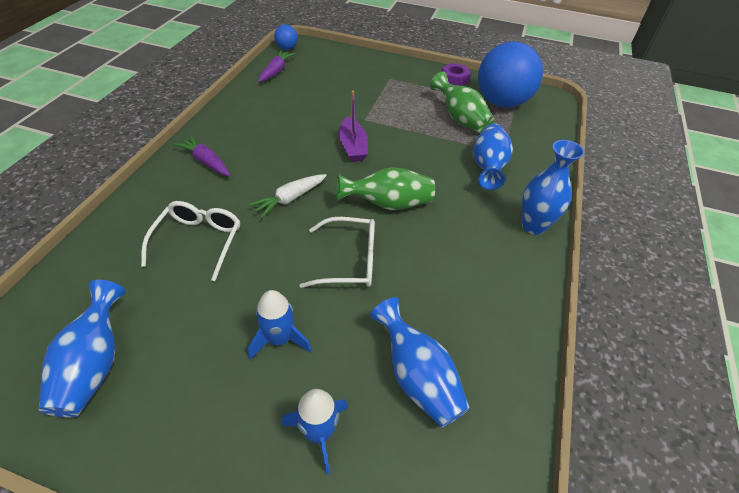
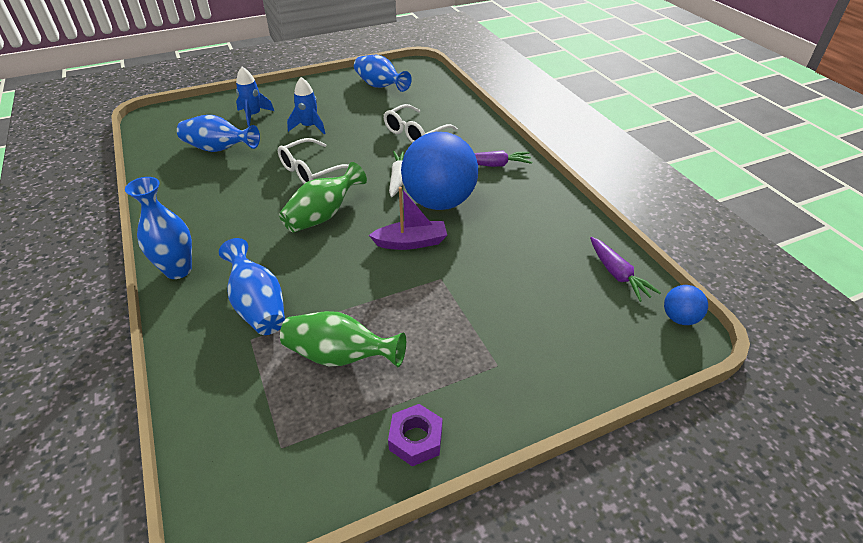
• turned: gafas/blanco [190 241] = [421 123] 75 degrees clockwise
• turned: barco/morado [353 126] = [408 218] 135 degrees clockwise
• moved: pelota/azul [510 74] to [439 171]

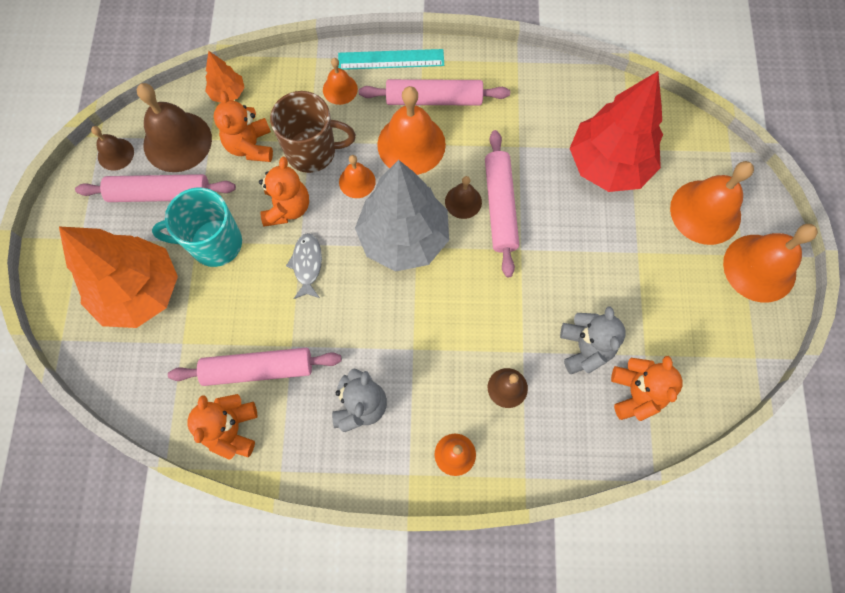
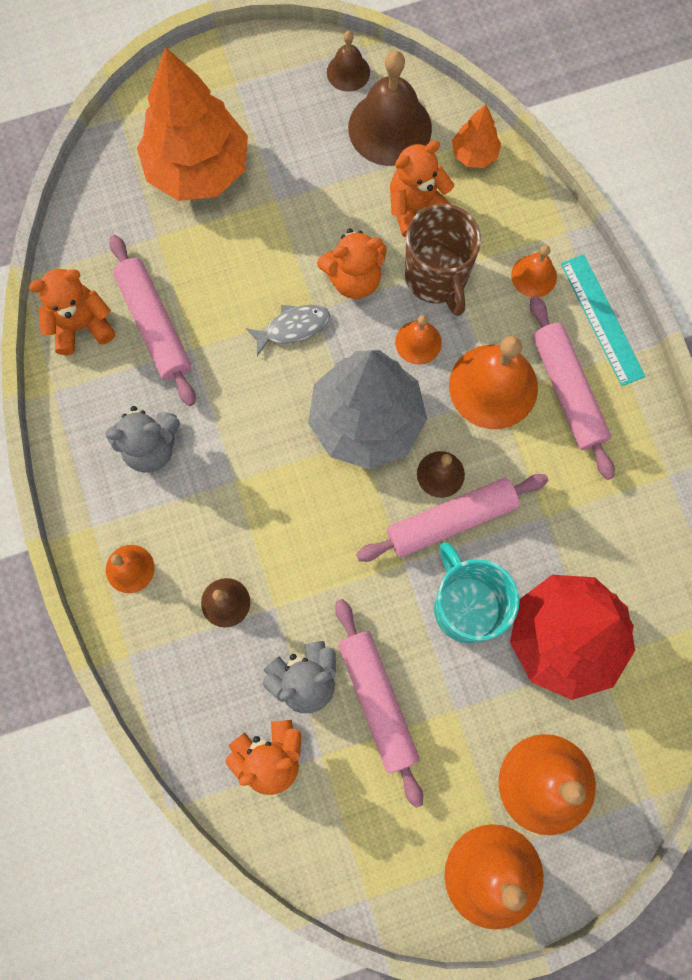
• moved: rodillo/rosa [155 188] to [379 703]
• moved: taza/turquesa [197 227] to [477 592]

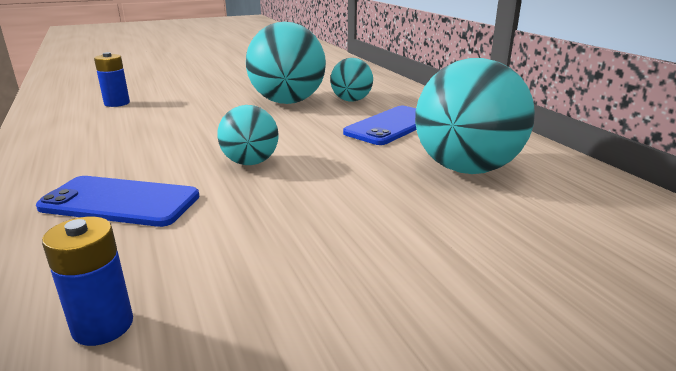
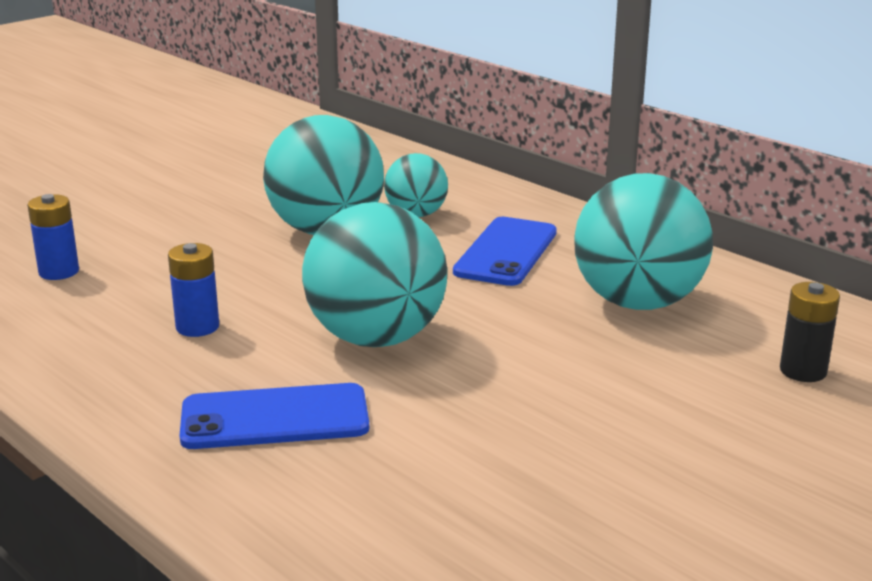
• moved: pila/azul [87 281] to [193 290]
• resized: pelota/turquesa [248 135] = [374 274] x1.81
• added: pila/negro [810 332]

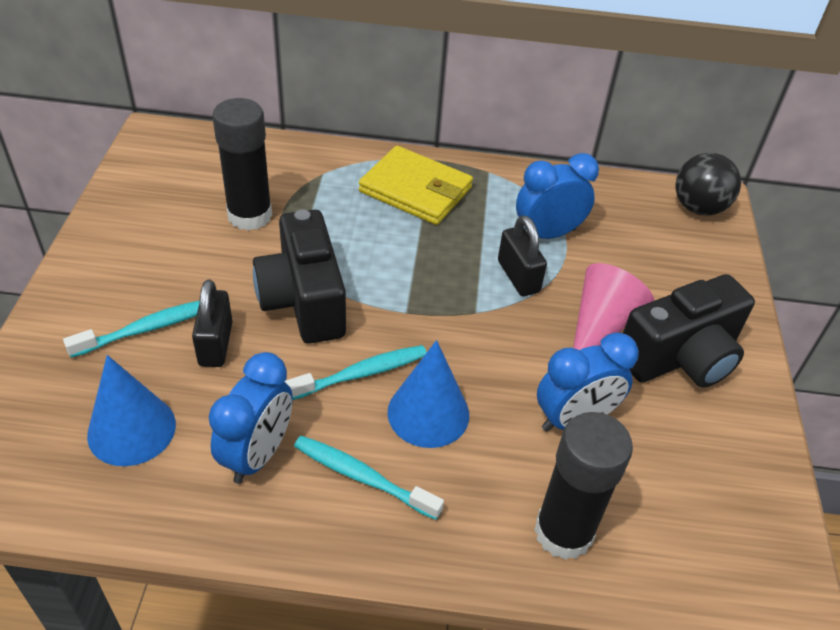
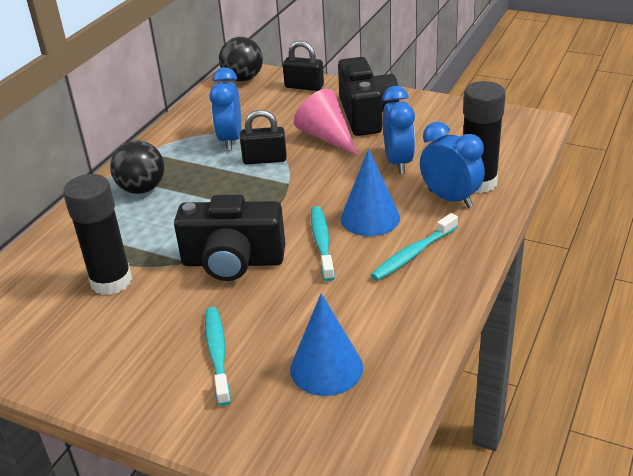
• moved: candado/negro [212 323] to [303 66]
• moved: despertador/azul [251 418] to [452 165]
• replaced: cartera/amarillo [416 185] to pelota/negro [137 167]

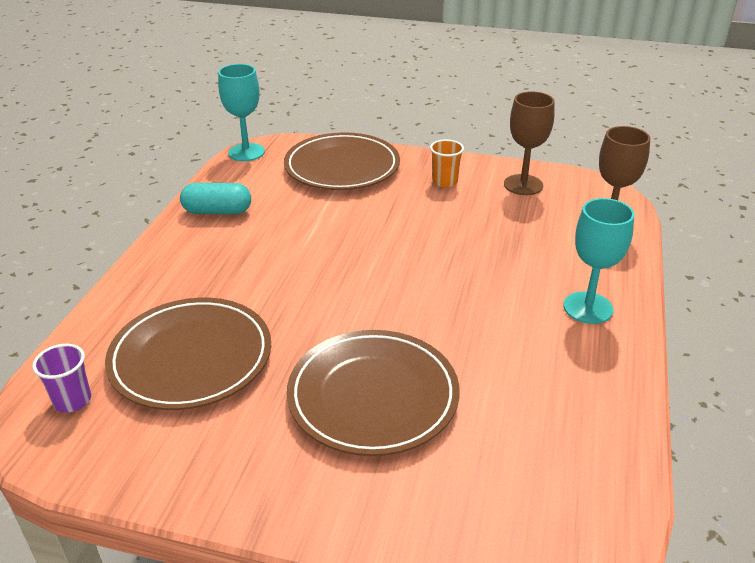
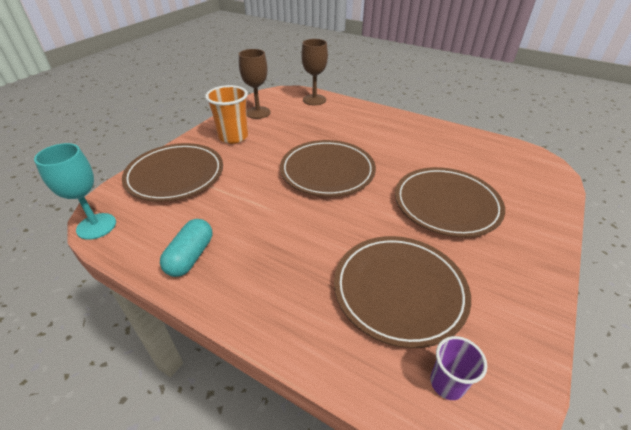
• resized: vaso/naranja [447 163] = [226 114] x1.66
• removed: copa/turquesa [598 261]
• added: plato/marrón [328 168]

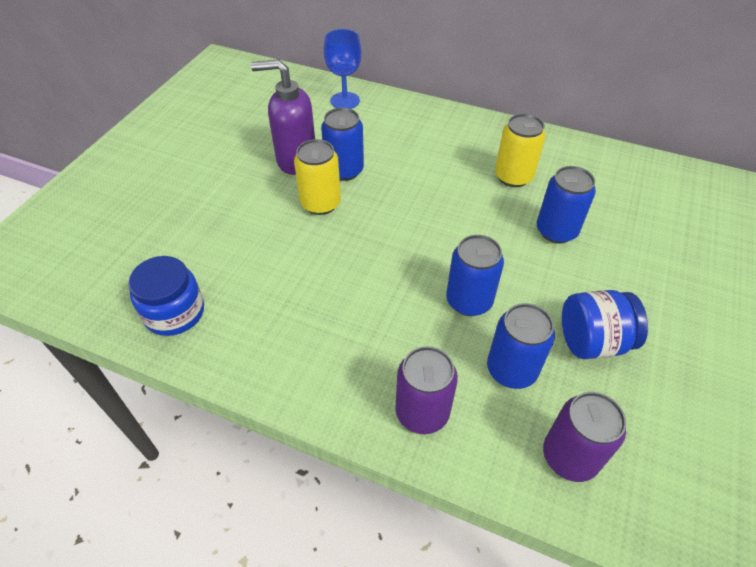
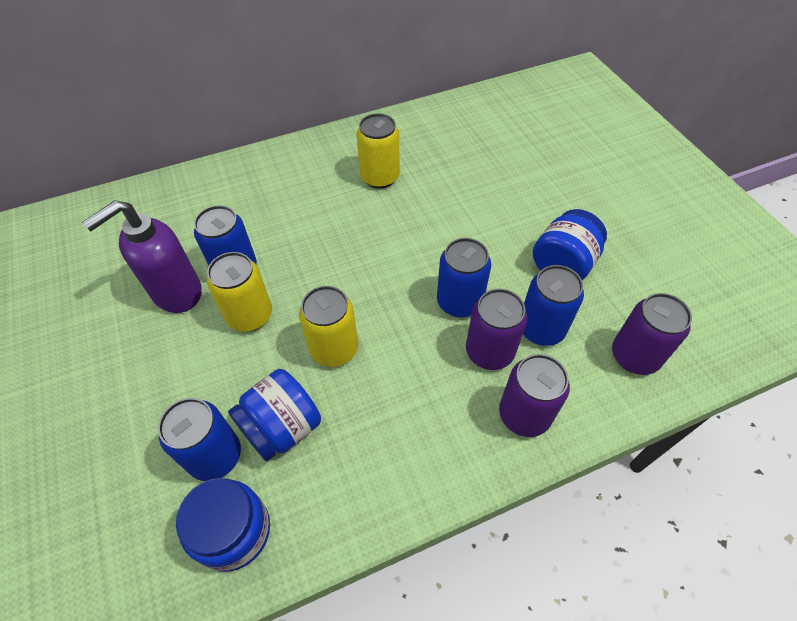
• removed: copa/azul [342 69]
• moved: lata/azul [566 204] to [199 439]
• added: tarro/azul [274 415]
• added: lata/amarillo [328 326]
• added: lata/morado [496 329]

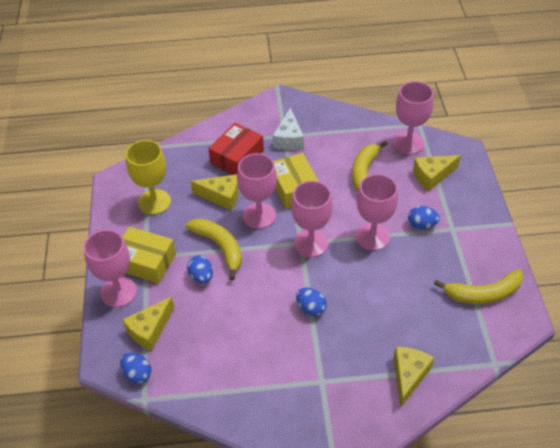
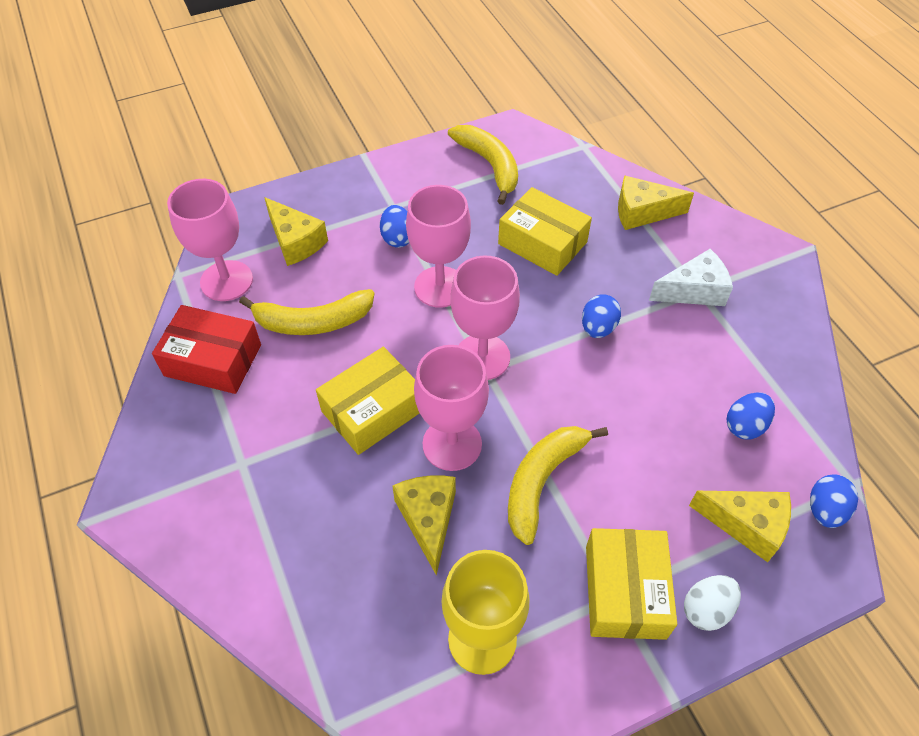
• replaced: copa/rosa [110 268] to huevo/blanco [712 603]
• moved: huevo/azul [200 269] to [751 416]
• moved: caja/rojo [236 149] to [206 349]
• moved: queso/blanco [288 128] to [691 277]
• added: caja/amarillo [545 231]

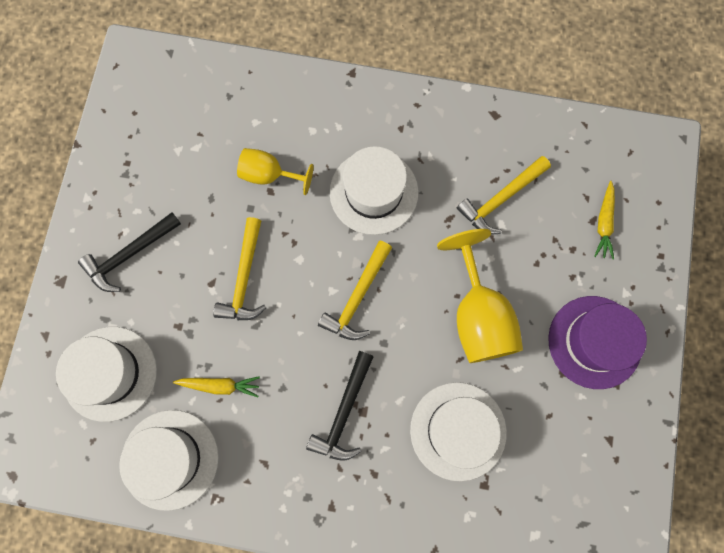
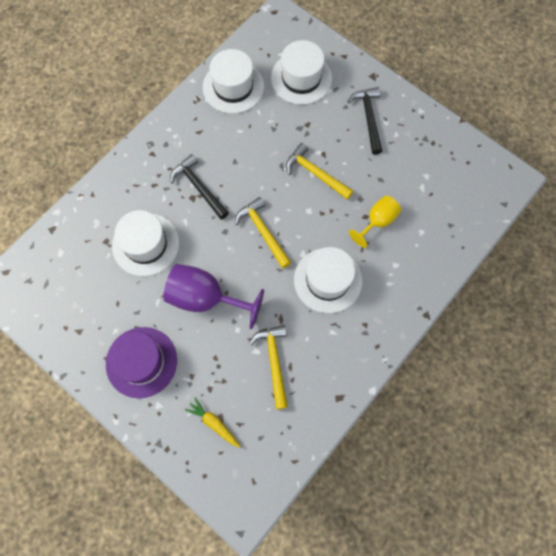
• removed: zanahoria/amarillo [216 386]
• recoloured: copa/amarillo [480 296] to copa/morado [213 296]

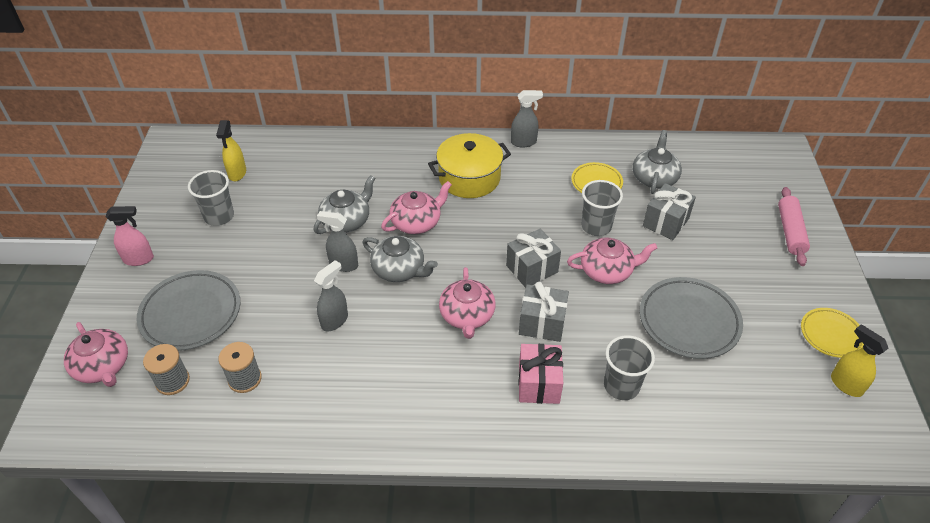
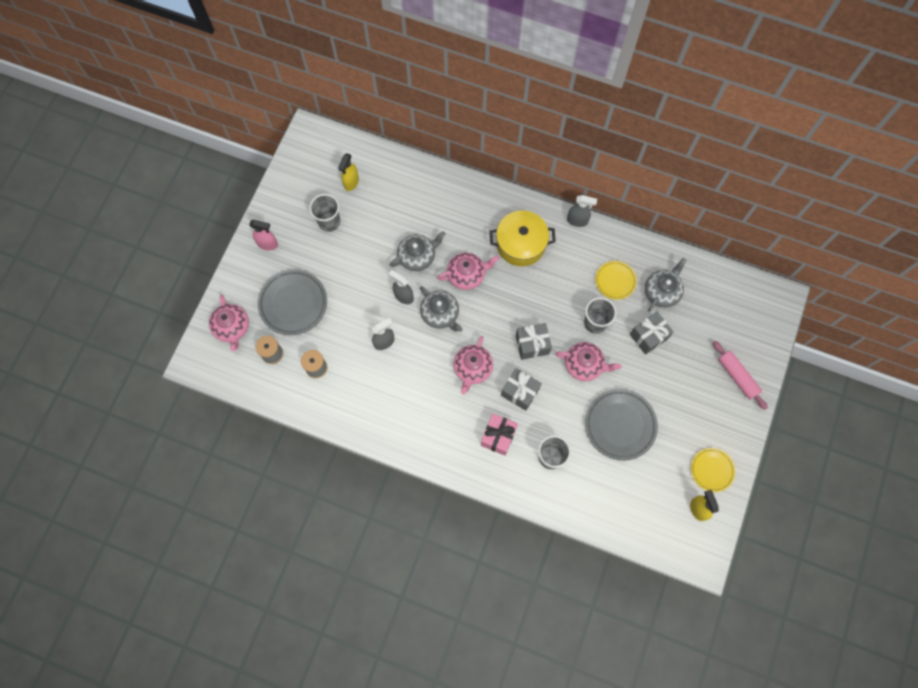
• turned: rodillo/rosa [794 226] = [740 375] 60 degrees counterclockwise

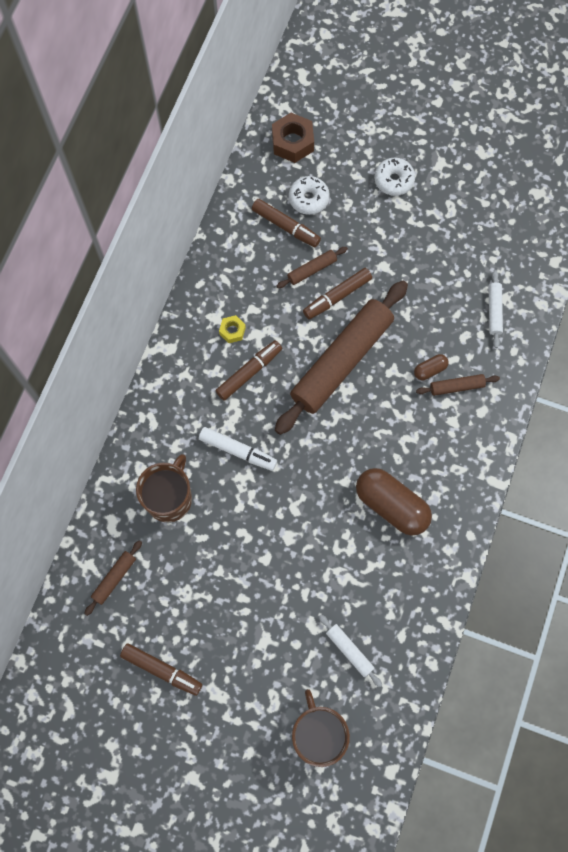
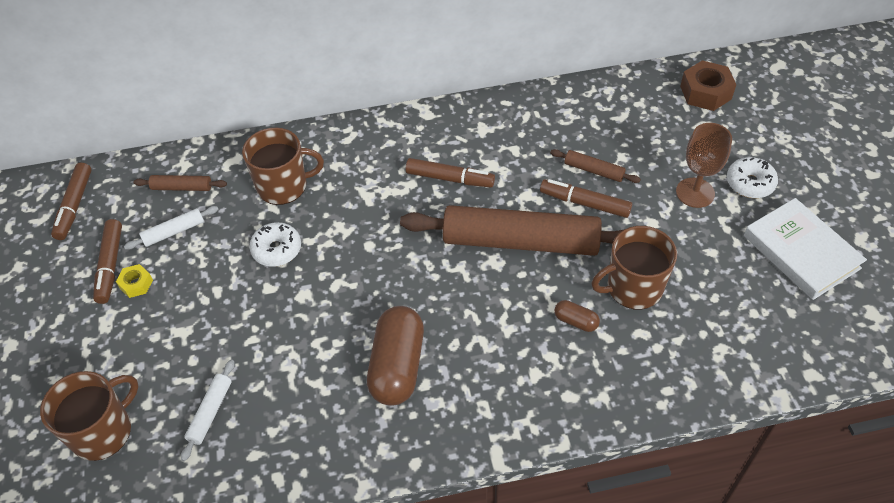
• removed: rotulador/blanco [238 449]
• moved: tuerca/amarillo [232 329] to [134 281]
• moved: rotulador/marrón [286 223] to [71 201]
• moved: rosquilla/blanco [309 195] to [275 244]
• removed: rodillo/marrón [458 385]
• moved: rodillo/blanco [496 309] to [171 228]
• added: taza/marrón [634 268]
• added: copa/marrón [704 165]
• added: libro/blanco [805 249]

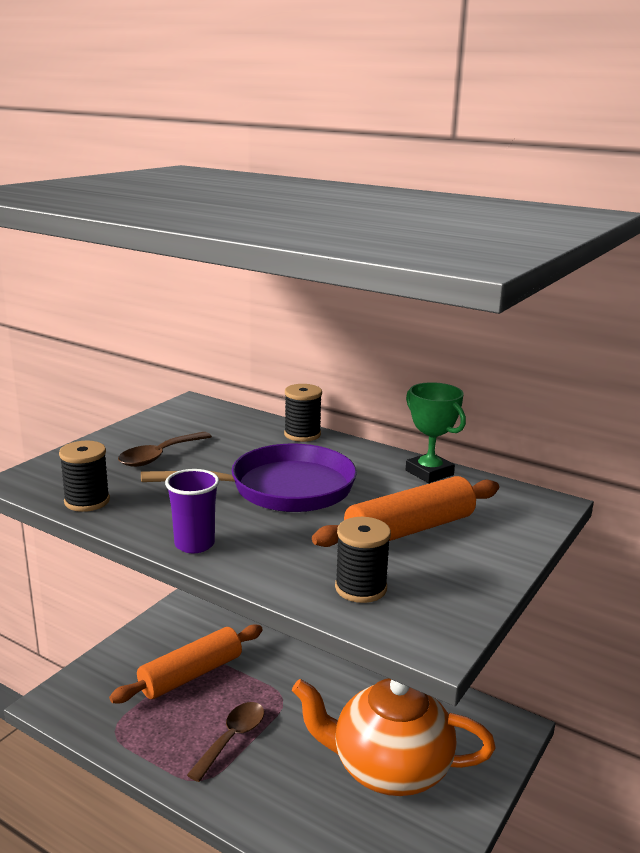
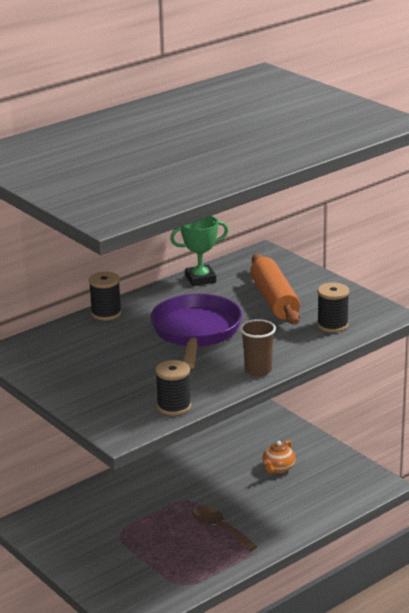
• removed: rodillo/naranja [186 663]
• removed: cuchara/marrón [165 449]
• recoloured: vaso/morado [192 511] to vaso/marrón [258 347]
• resized: tetera/naranja [393 737] = [279 456] x0.40

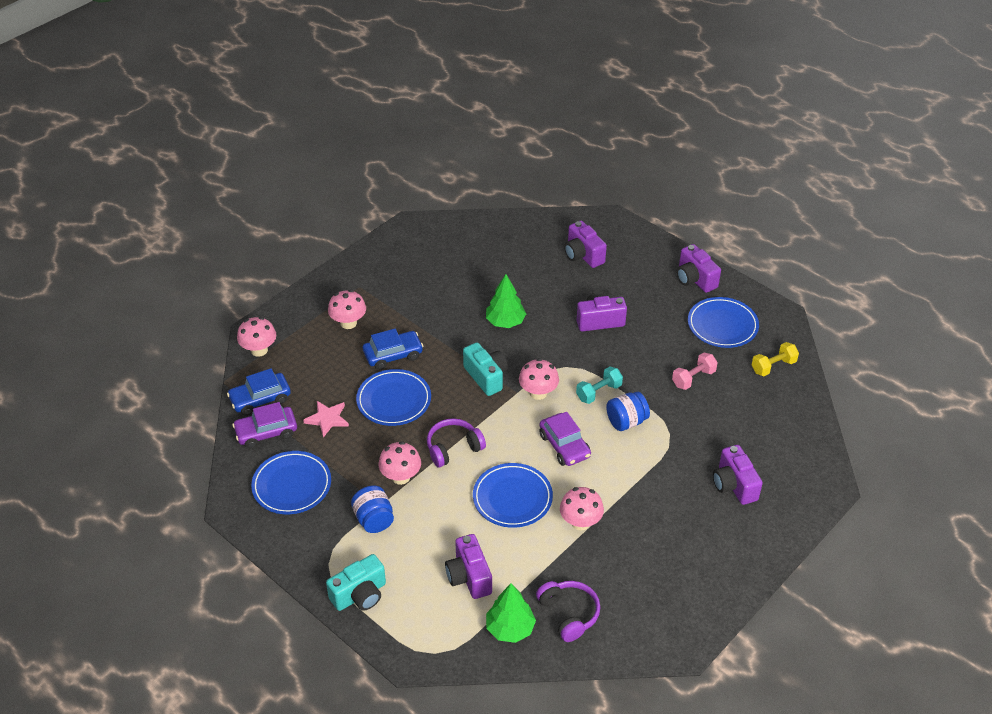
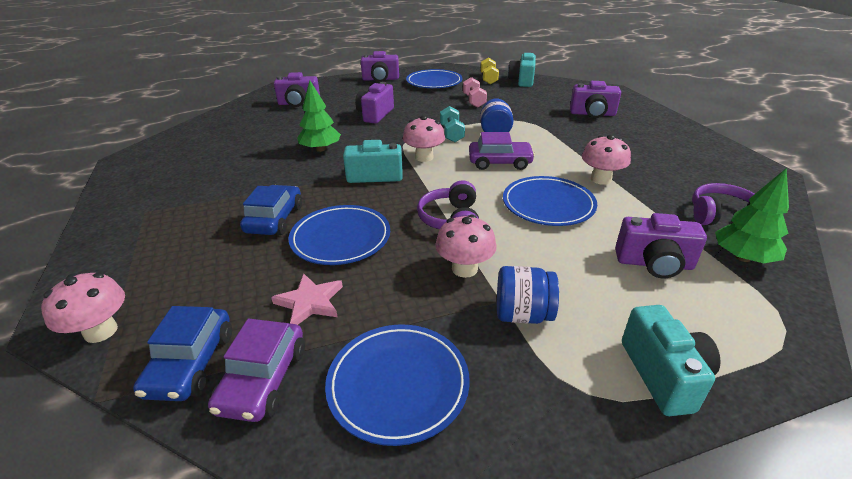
• removed: seta/rosa [347 309]
• added: cámara/turquesa [522 69]

